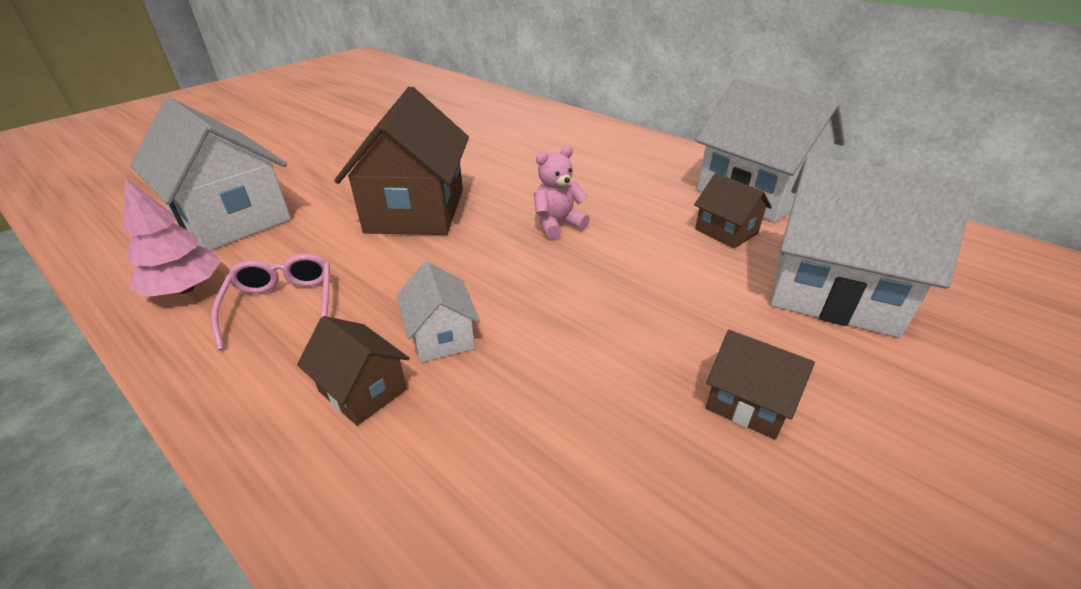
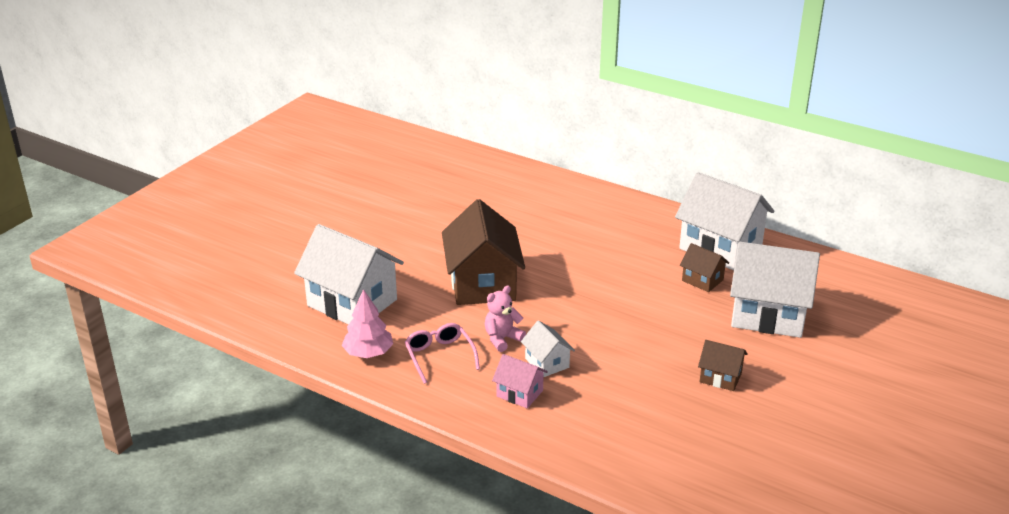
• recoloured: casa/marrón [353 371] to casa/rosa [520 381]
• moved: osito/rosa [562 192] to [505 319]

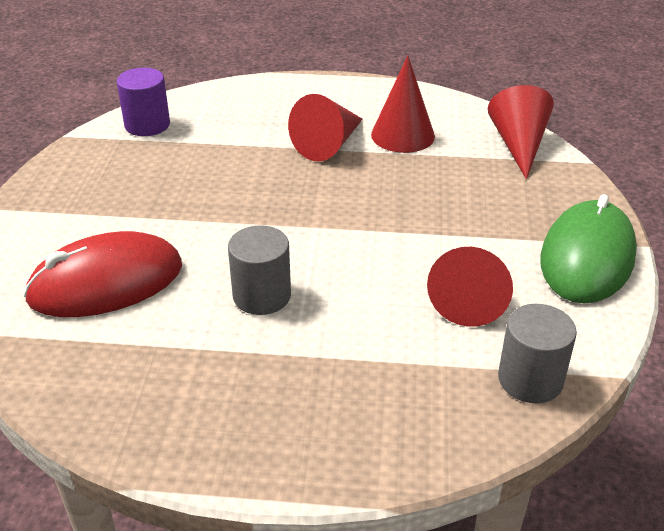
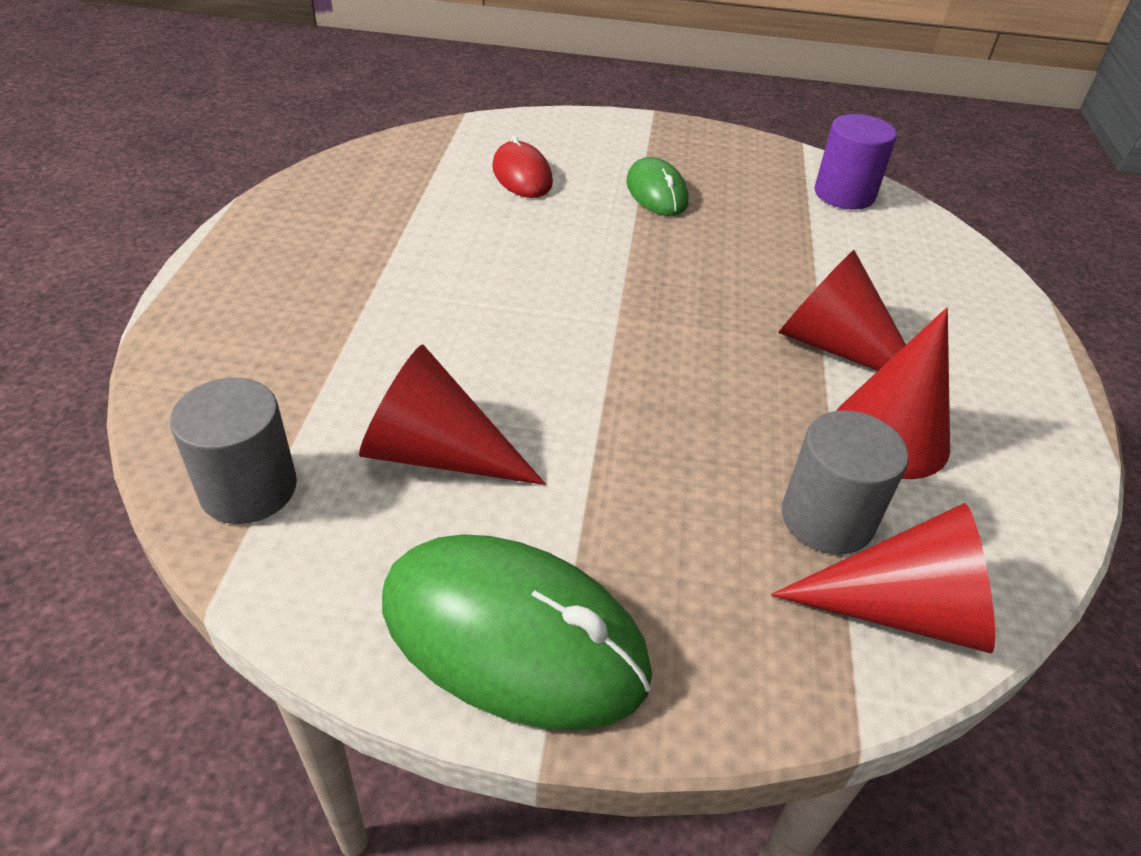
• resized: ratón/rojo [102 274] = [522 166] x0.55
• moved: cilindro/gris [259 270] to [845 482]
• added: ratón/verde [657 186]

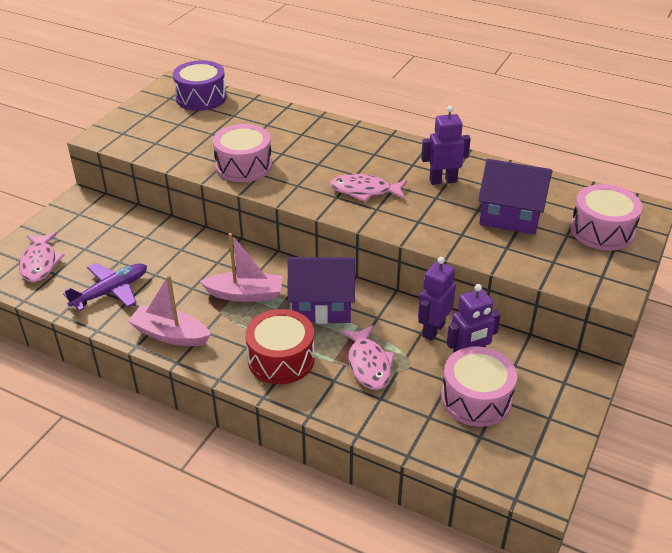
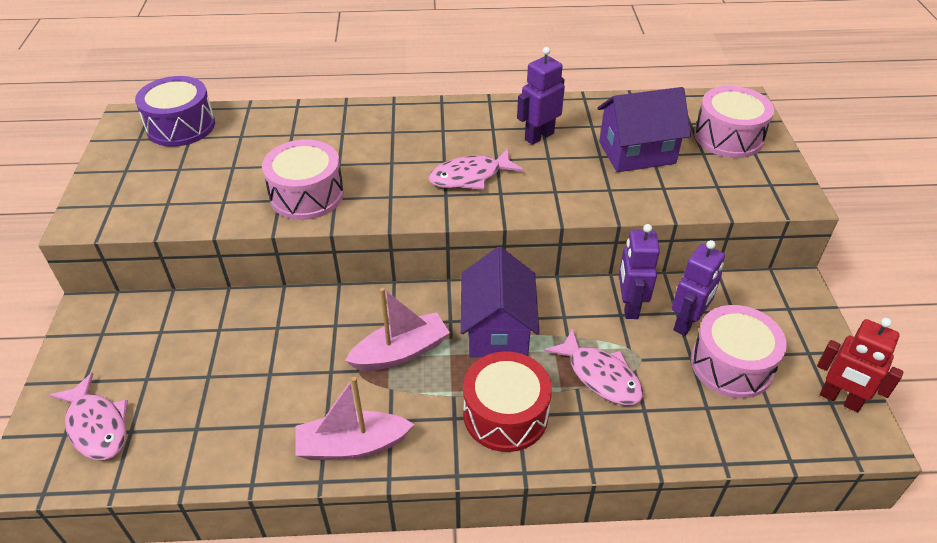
• removed: avión/morado [105 287]
• turned: casa/morado [321 290] = [500 302] 60 degrees counterclockwise
• added: robot/rojo [860 365]

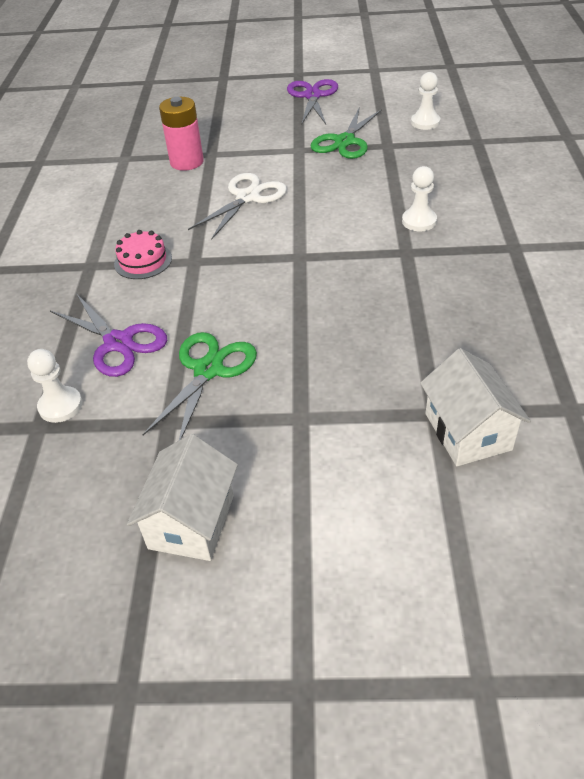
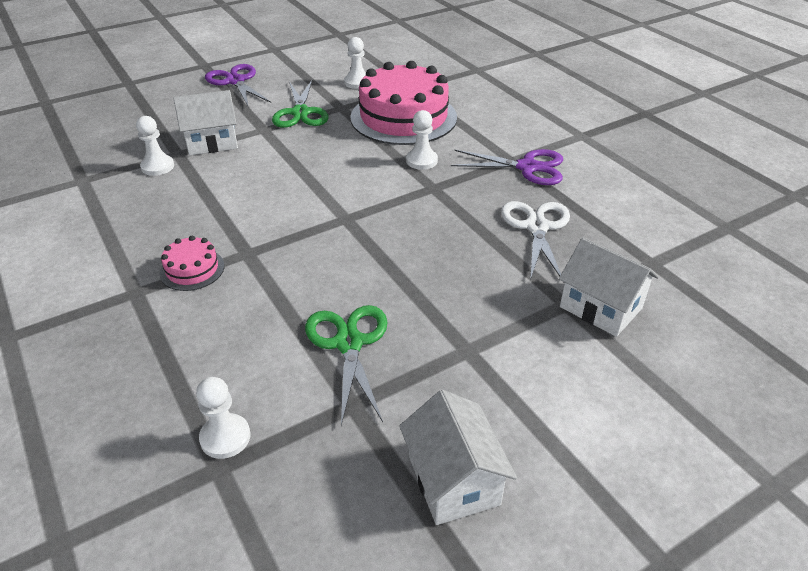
• moved: tijeras/morado [108 335] to [507 167]
• replaced: pila/rosa [181 134] to peón/blanco [155 146]
• moved: tijeras/blanco [237 206] to [535 240]
• added: casa/blanco [205 122]
• added: tarta/rosa [403 103]

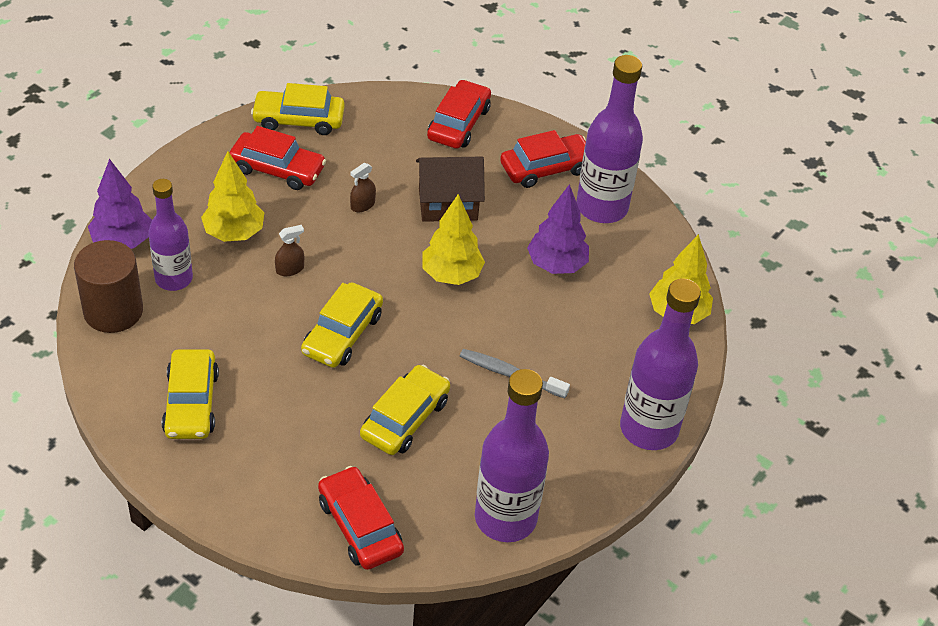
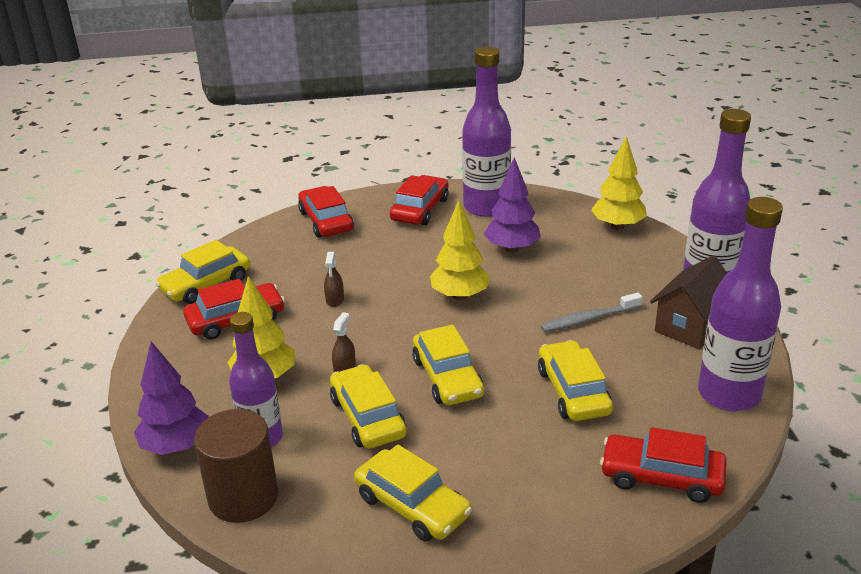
• moved: casa/marrón [450 189] to [688 302]
• added: coche/amarillo [368 406]

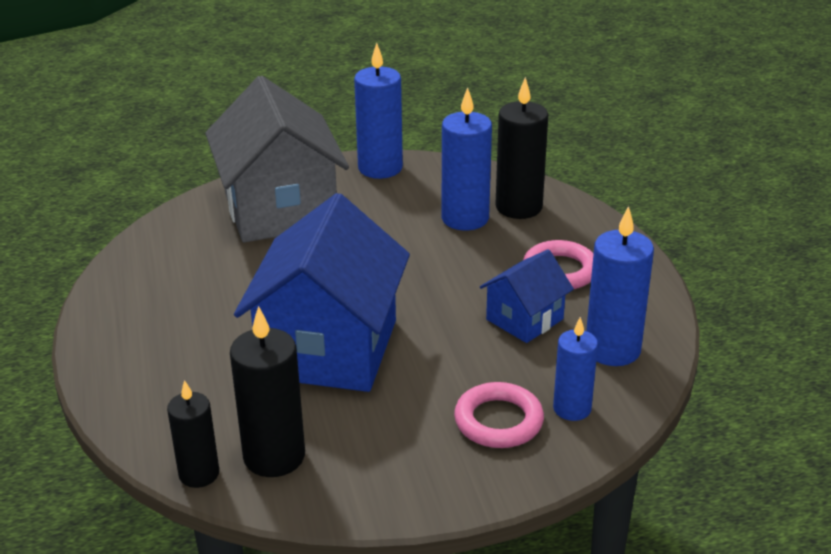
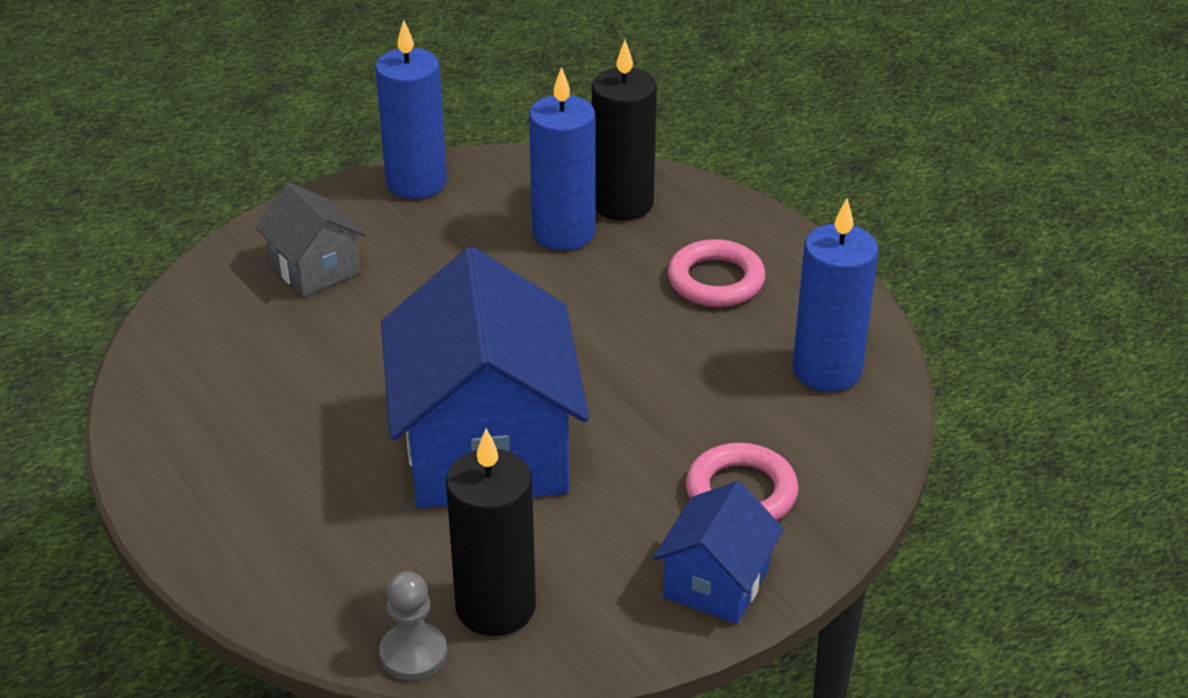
• replaced: vela/negro [193 434] to peón/gris [413 626]
• resized: casa/gris [277 159] = [310 239] x0.50
• moved: casa/azul [527 296] to [718 552]
• removed: vela/azul [575 369]

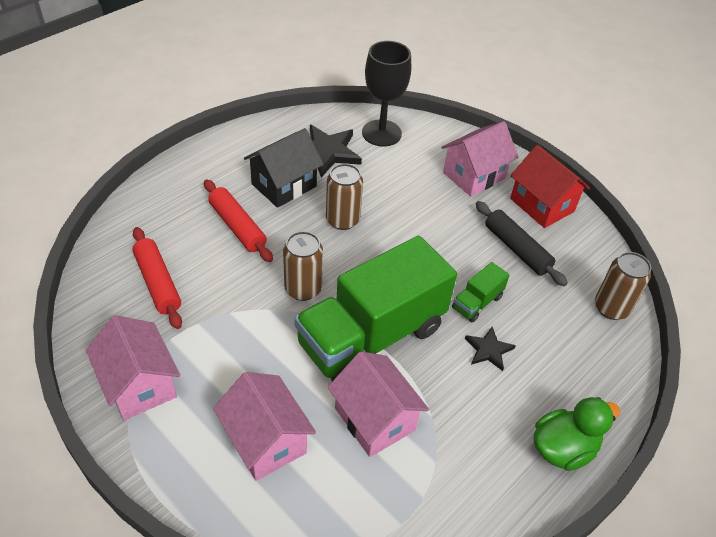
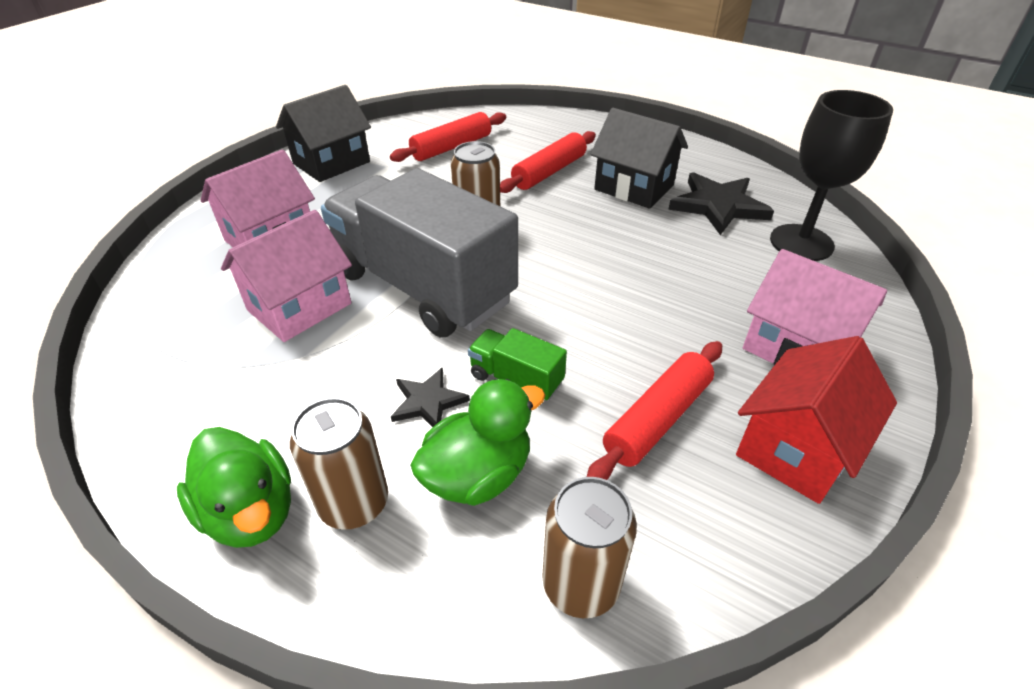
• recoloured: casa/rosa [133 367] to casa/negro [323 133]
• recoloured: camión/verde [375 308] to camión/gris [419 253]
• moved: lata/marrón [344 196] to [339 463]
• recoloured: rodillo/negro [522 243] to rodillo/rojo [654 410]
• added: pato/verde [478 442]

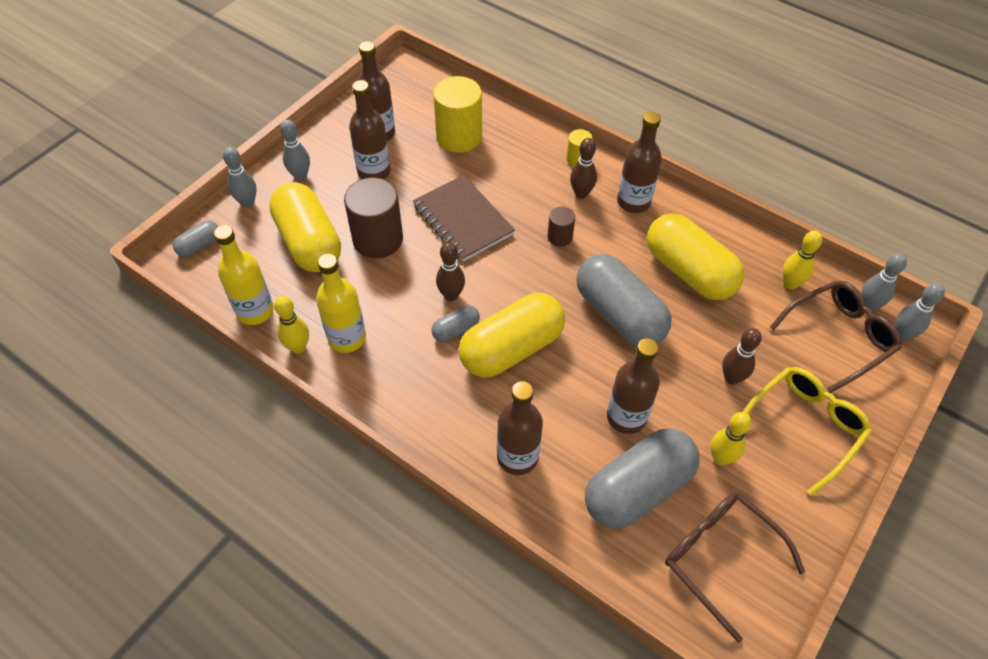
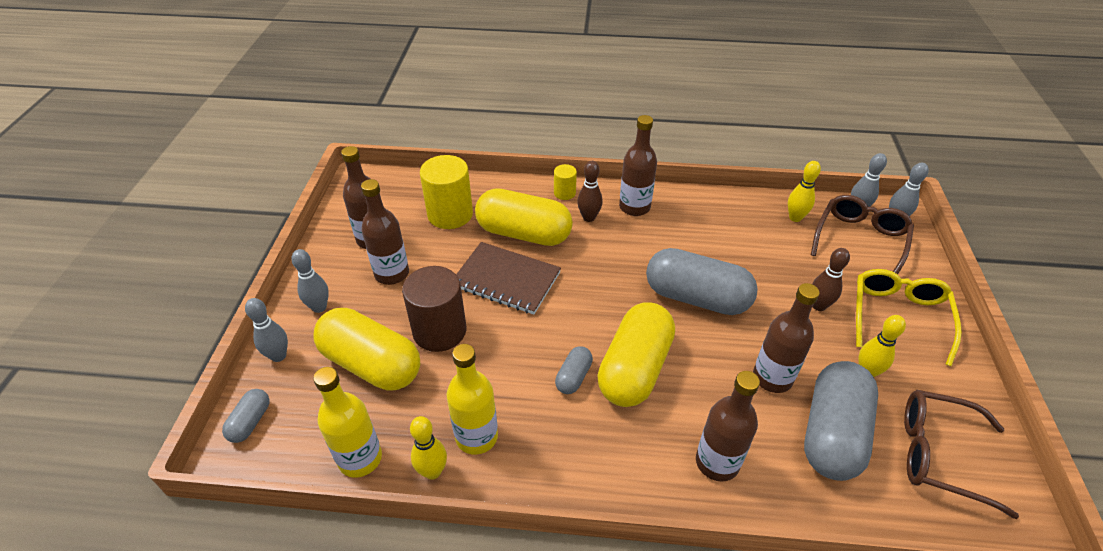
• removed: bolo/marrón [450 271]
• removed: cilindro/marrón [561 226]
• moved: cápsula/amarillo [695 256] to [524 217]

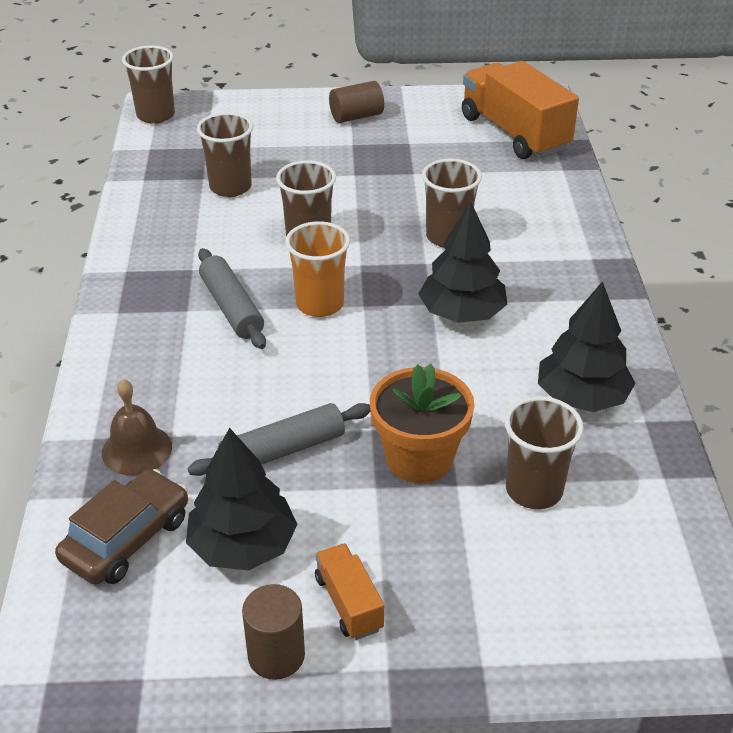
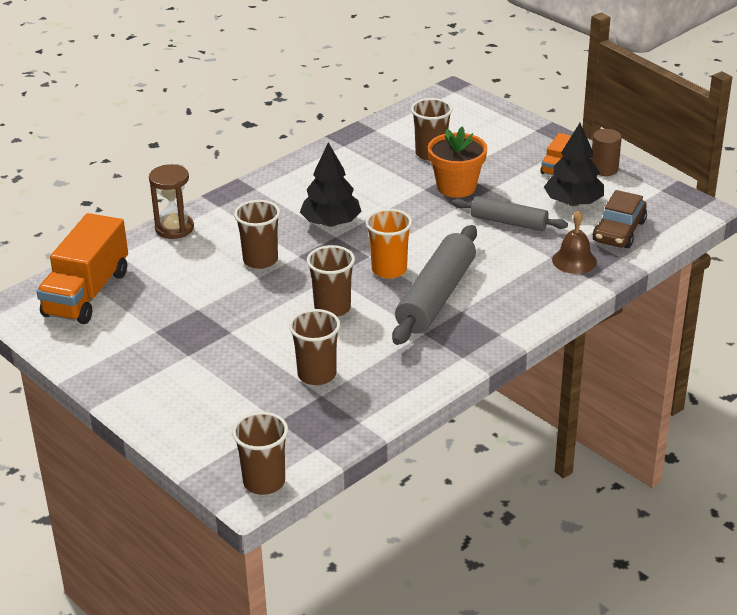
• turned: coche/marrón [121 527] = [619 219] 60 degrees counterclockwise
• resized: rodillo/gris [232 298] = [434 285] x1.62
• removed: cilindro/marrón [356 102]
• removed: árbol/negro [587 346]
• added: reloj de arena/marrón [171 201]

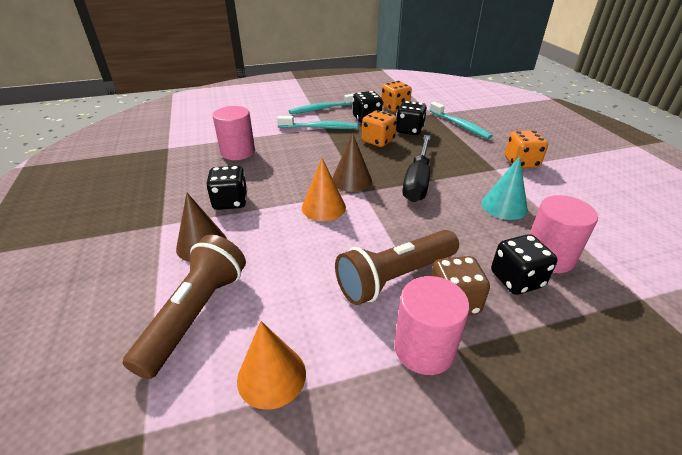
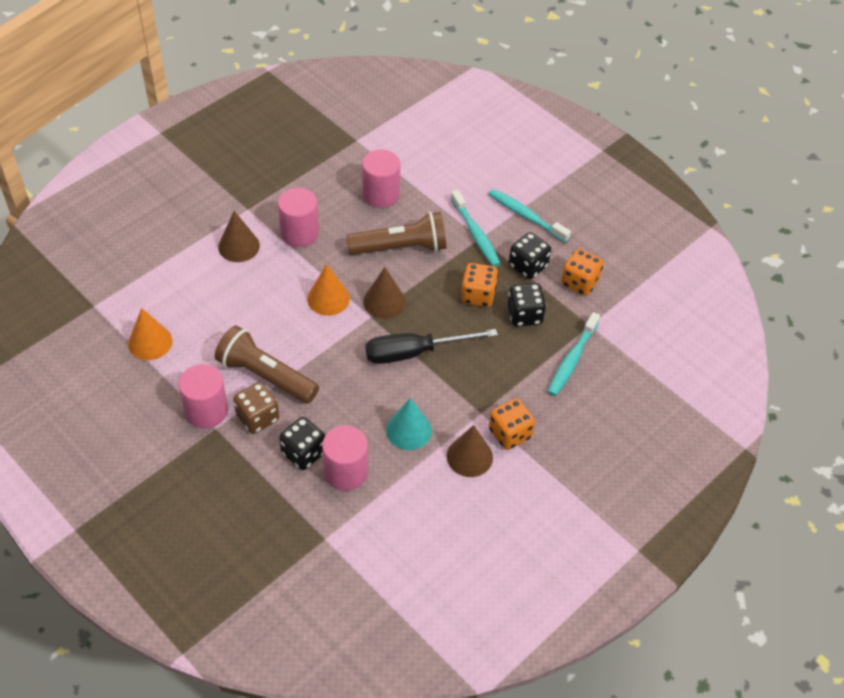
• moved: lámpara de mano/marrón [184 307] to [396 233]
• replaced: dado/negro [227 188] to cilindro/rosa [298 217]
• added: cono/marrón [470 451]

